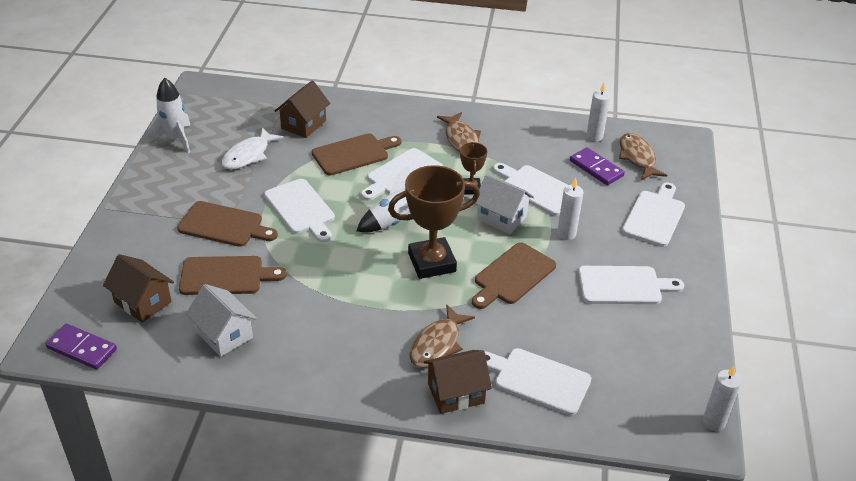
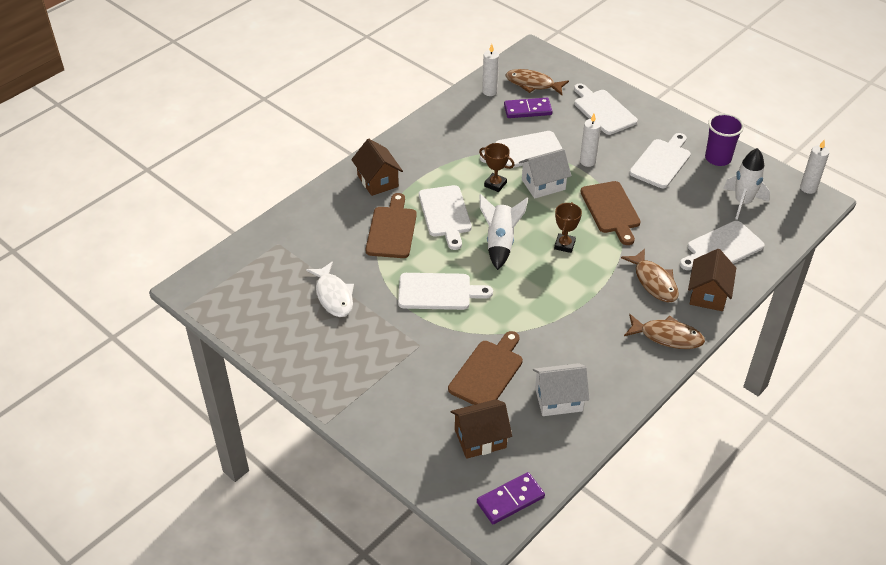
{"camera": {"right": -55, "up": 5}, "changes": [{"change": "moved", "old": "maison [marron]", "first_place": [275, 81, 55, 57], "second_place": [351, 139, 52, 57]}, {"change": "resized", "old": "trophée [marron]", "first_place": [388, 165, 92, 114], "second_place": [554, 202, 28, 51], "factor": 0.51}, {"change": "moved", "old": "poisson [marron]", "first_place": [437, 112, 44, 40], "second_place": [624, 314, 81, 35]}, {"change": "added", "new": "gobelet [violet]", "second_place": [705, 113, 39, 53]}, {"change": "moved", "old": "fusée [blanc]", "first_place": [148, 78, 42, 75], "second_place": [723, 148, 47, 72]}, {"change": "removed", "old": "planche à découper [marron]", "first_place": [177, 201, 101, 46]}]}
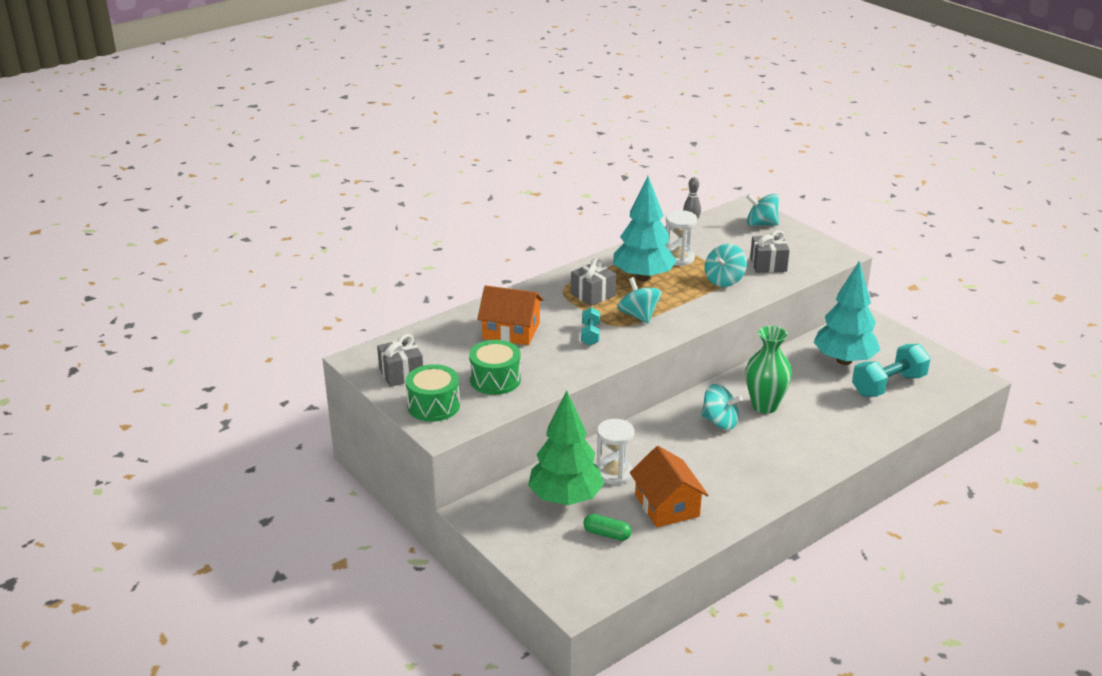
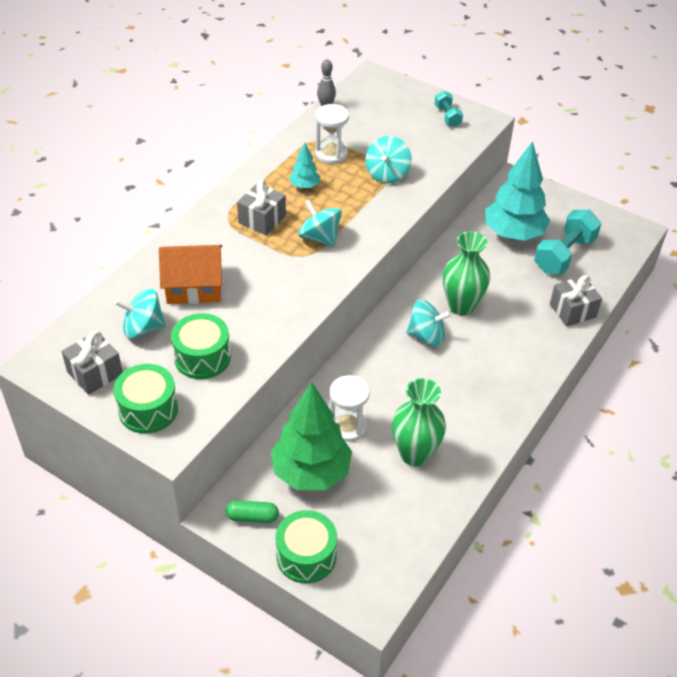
{"camera": {"right": -20, "up": 15}, "changes": [{"change": "moved", "old": "toupie [turquoise]", "first_place": [746, 194, 33, 32], "second_place": [115, 289, 51, 50]}, {"change": "moved", "old": "gélule [vert]", "first_place": [583, 514, 49, 27], "second_place": [226, 500, 53, 23]}, {"change": "added", "new": "tambour [vert]", "second_place": [276, 510, 61, 73]}, {"change": "resized", "old": "arbre [turquoise]", "first_place": [613, 176, 64, 105], "second_place": [289, 142, 31, 47], "factor": 0.46}, {"change": "replaced", "old": "maison [orange]", "new": "vase [vert]", "first_place": [630, 446, 78, 81], "second_place": [392, 378, 54, 88]}, {"change": "moved", "old": "haltère [turquoise]", "first_place": [581, 307, 19, 38], "second_place": [435, 91, 28, 36]}, {"change": "moved", "old": "cadeau [gris]", "first_place": [750, 230, 40, 43], "second_place": [550, 275, 52, 51]}]}
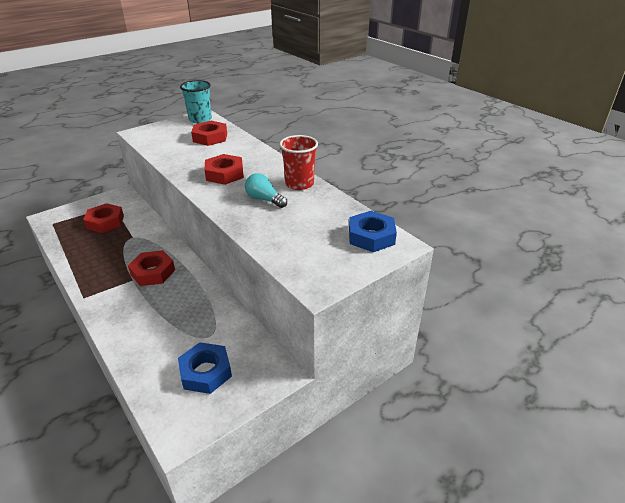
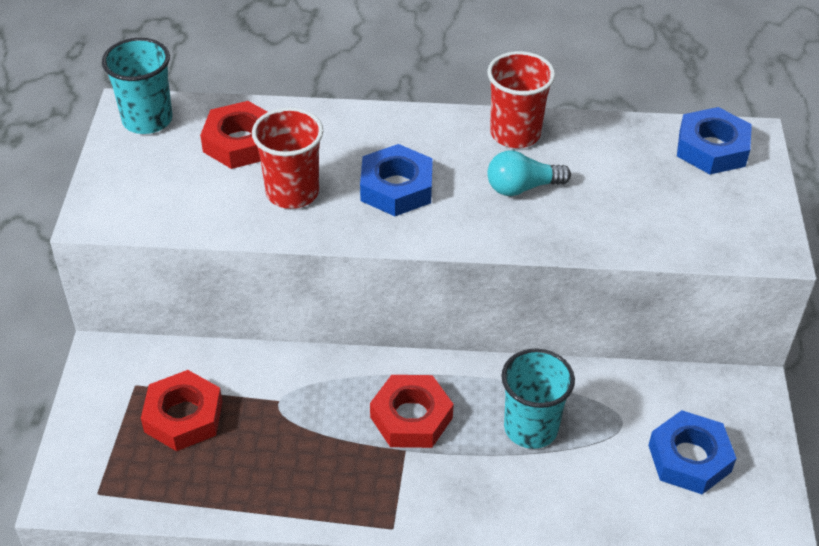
{"camera": {"right": -50, "up": 10}, "changes": [{"change": "added", "new": "gobelet [rouge]", "second_place": [252, 107, 71, 102]}, {"change": "recoloured", "old": "écrou [rouge]", "new": "écrou [bleu]", "first_place": [205, 154, 39, 31], "second_place": [360, 144, 73, 72]}, {"change": "added", "new": "gobelet [turquoise]", "second_place": [501, 349, 74, 100]}]}
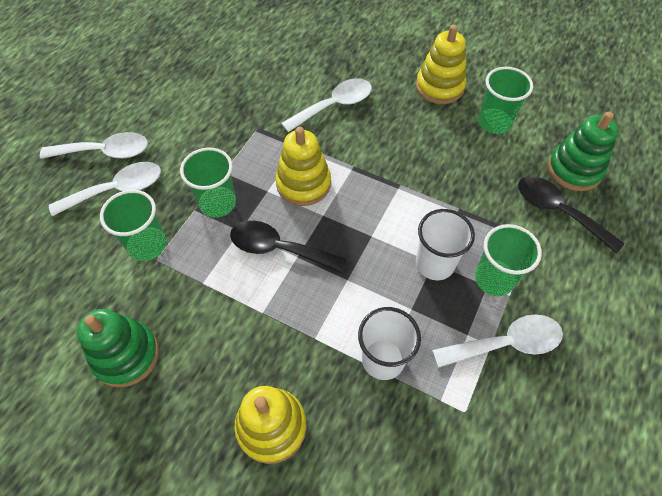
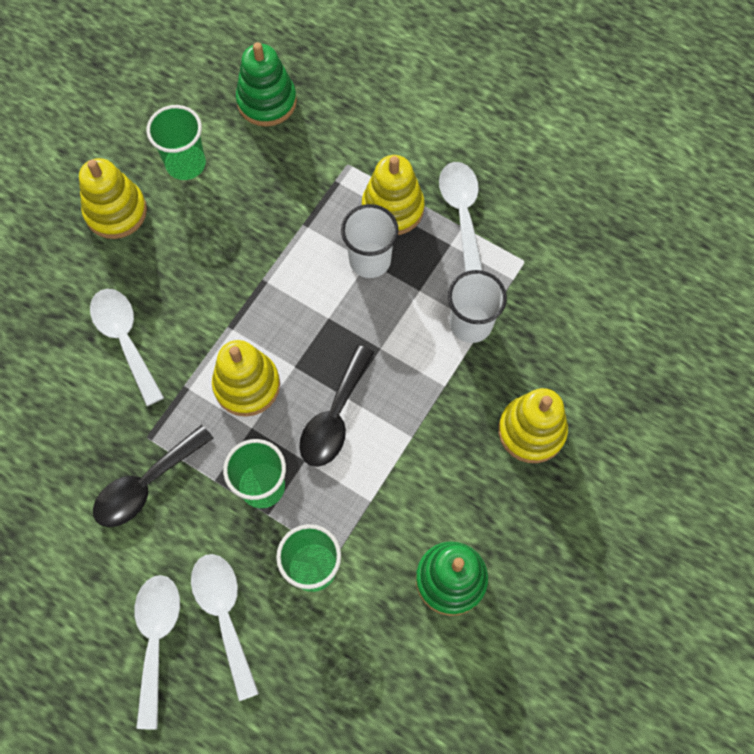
{"camera": {"right": -85, "up": 10}, "changes": [{"change": "moved", "old": "cuillère [noir]", "first_place": [518, 176, 107, 78], "second_place": [93, 425, 120, 102]}, {"change": "replaced", "old": "gobelet [vert]", "new": "jouet à empiler [jaune]", "first_place": [475, 224, 67, 72], "second_place": [362, 155, 62, 80]}]}
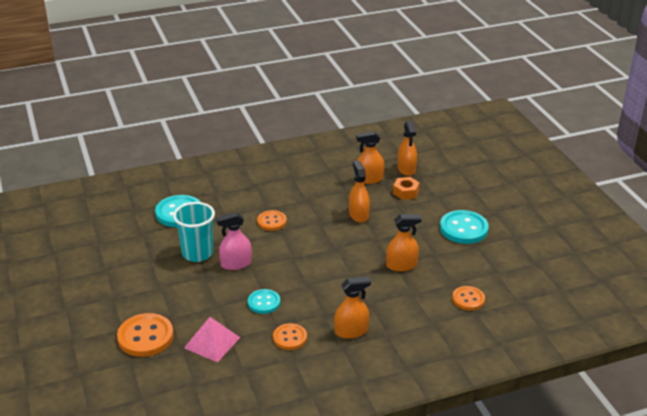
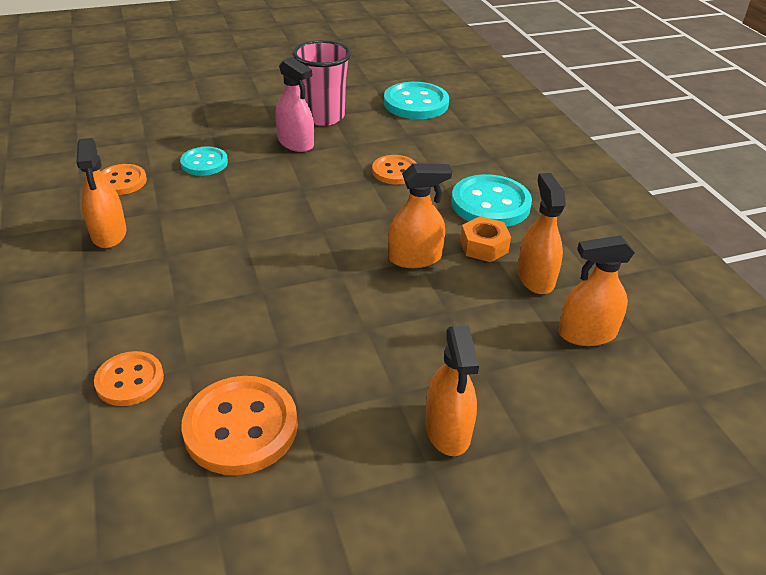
{"camera": {"right": 90, "up": 5}, "changes": [{"change": "moved", "old": "bouton [orange]", "first_place": [117, 313, 57, 44], "second_place": [181, 376, 117, 99]}, {"change": "turned", "old": "vaporisateur [rose]", "first_place": [216, 212, 36, 58], "second_place": [275, 57, 39, 95], "degrees": 150}, {"change": "recoloured", "old": "gobelet [turquoise]", "new": "gobelet [rose]", "first_place": [173, 202, 42, 60], "second_place": [293, 40, 58, 86]}, {"change": "moved", "old": "vaporisateur [orange]", "first_place": [386, 214, 36, 57], "second_place": [425, 325, 54, 131]}, {"change": "moved", "old": "bouton [turquoise]", "first_place": [440, 210, 49, 34], "second_place": [451, 174, 81, 53]}, {"change": "moved", "old": "écrou [orange]", "first_place": [393, 177, 27, 23], "second_place": [460, 216, 51, 46]}, {"change": "removed", "old": "pyramide [rose]", "first_place": [184, 317, 56, 46]}]}
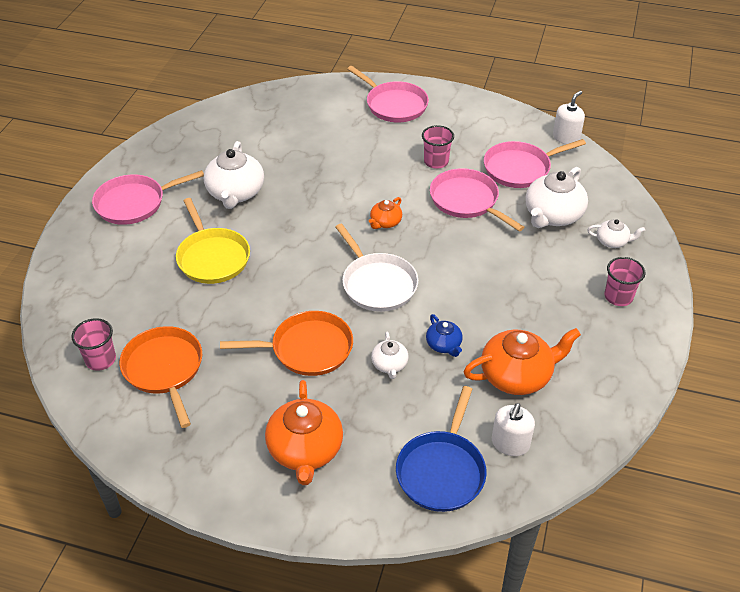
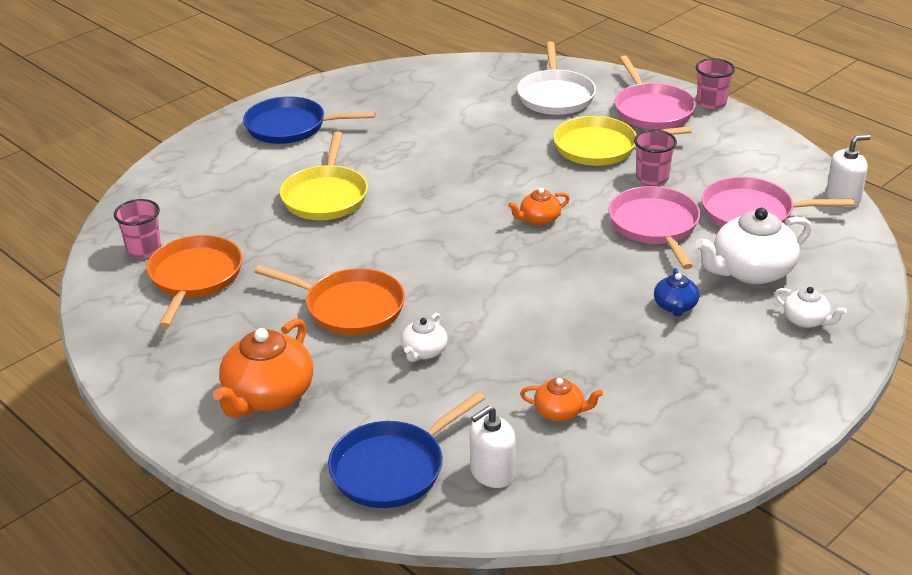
{"camera": {"right": 30, "up": -10}, "changes": [{"change": "recoloured", "old": "poêle [rose]", "new": "poêle [bleu]", "first_place": [92, 170, 112, 55], "second_place": [243, 96, 133, 48]}, {"change": "moved", "old": "poêle [blanc]", "first_place": [336, 224, 82, 88], "second_place": [517, 42, 79, 73]}, {"change": "resized", "old": "théière [orange]", "first_place": [464, 328, 117, 67], "second_place": [520, 378, 83, 43], "factor": 0.52}, {"change": "added", "new": "poêle [jaune]", "second_place": [553, 116, 138, 50]}, {"change": "moved", "old": "théière [bleu]", "first_place": [426, 314, 37, 43], "second_place": [654, 268, 45, 49]}, {"change": "moved", "old": "gobelet [rose]", "first_place": [604, 257, 41, 49], "second_place": [696, 58, 39, 51]}, {"change": "removed", "old": "théière [blanc]", "first_place": [204, 141, 60, 68]}]}
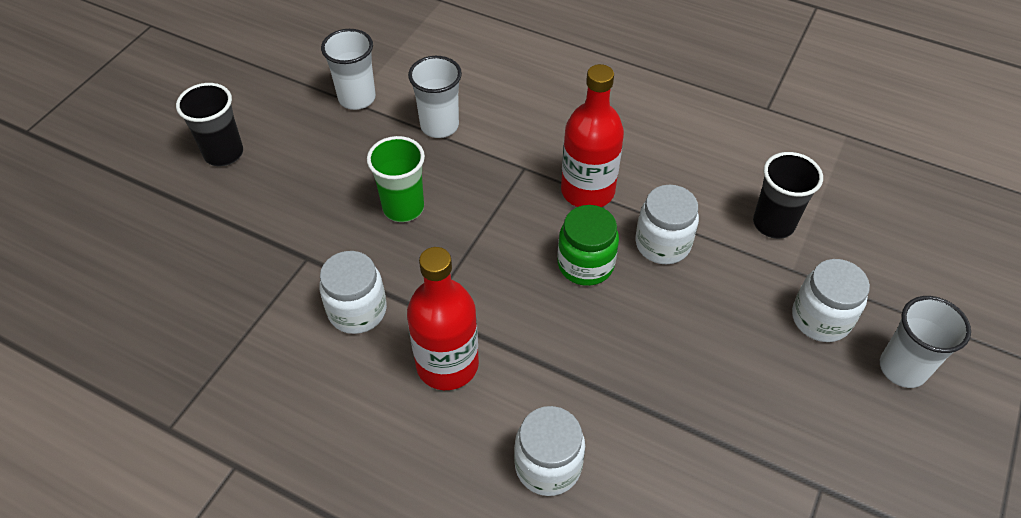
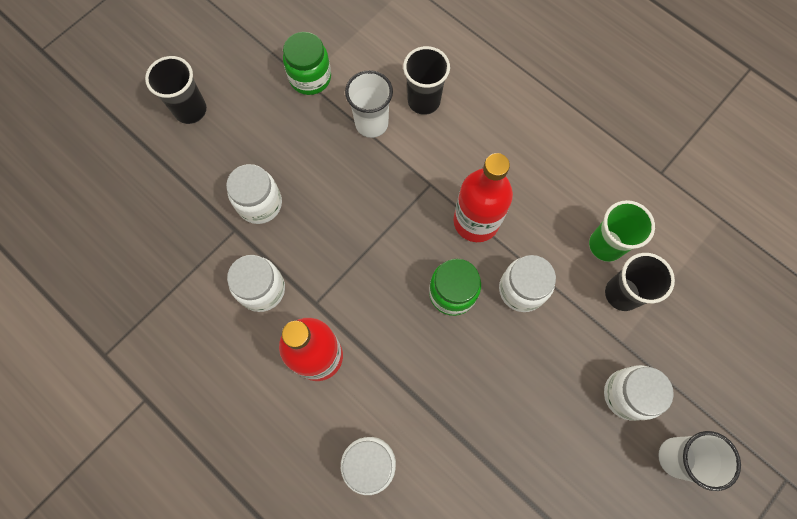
{"camera": {"right": 15, "up": 20}, "changes": [{"change": "added", "new": "bocal [blanc]", "second_place": [226, 164, 56, 60]}, {"change": "replaced", "old": "gobelet [blanc]", "new": "bocal [vert]", "first_place": [321, 29, 55, 81], "second_place": [283, 32, 48, 63]}, {"change": "added", "new": "gobelet [noir]", "second_place": [403, 46, 47, 69]}, {"change": "moved", "old": "gobelet [vert]", "first_place": [367, 136, 58, 86], "second_place": [589, 200, 66, 62]}]}
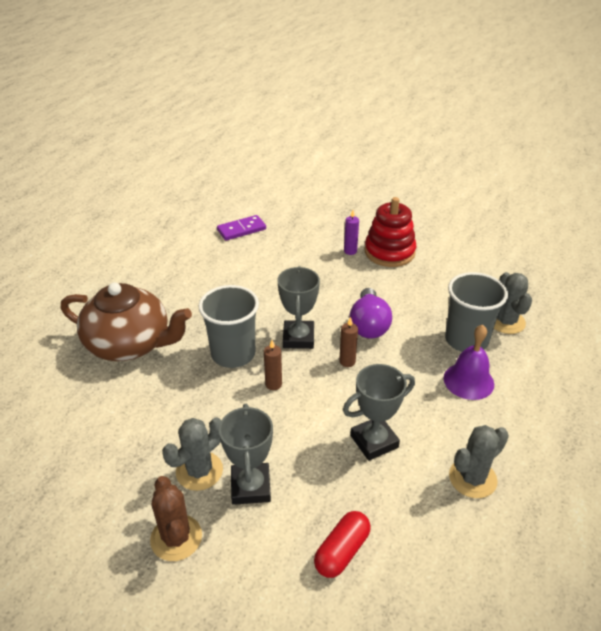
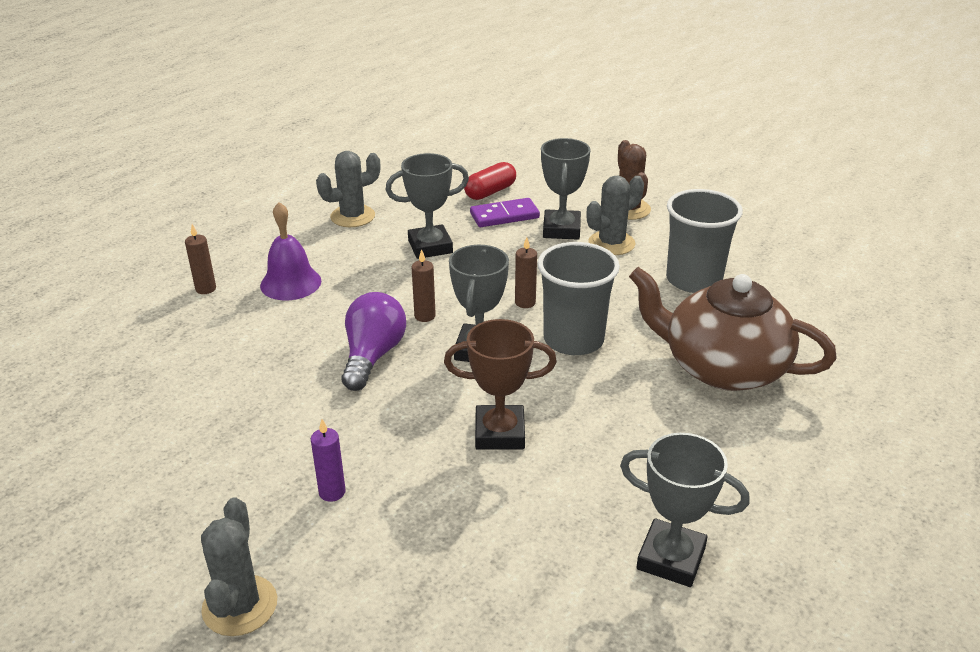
{"camera": {"right": -170, "up": -5}, "changes": [{"change": "added", "new": "bougie [marron]", "second_place": [185, 224, 31, 70]}, {"change": "moved", "old": "cactus [gris]", "first_place": [494, 272, 38, 62], "second_place": [201, 497, 76, 139]}, {"change": "added", "new": "trophée [marron]", "second_place": [444, 319, 113, 131]}, {"change": "moved", "old": "domino [violet]", "first_place": [217, 215, 49, 26], "second_place": [470, 198, 70, 29]}, {"change": "added", "new": "trophée [gris]", "second_place": [620, 433, 130, 154]}, {"change": "moved", "old": "gobelet [gris]", "first_place": [445, 272, 63, 80], "second_place": [666, 189, 77, 104]}, {"change": "removed", "old": "jouet à empiler [rouge]", "first_place": [365, 197, 51, 70]}]}
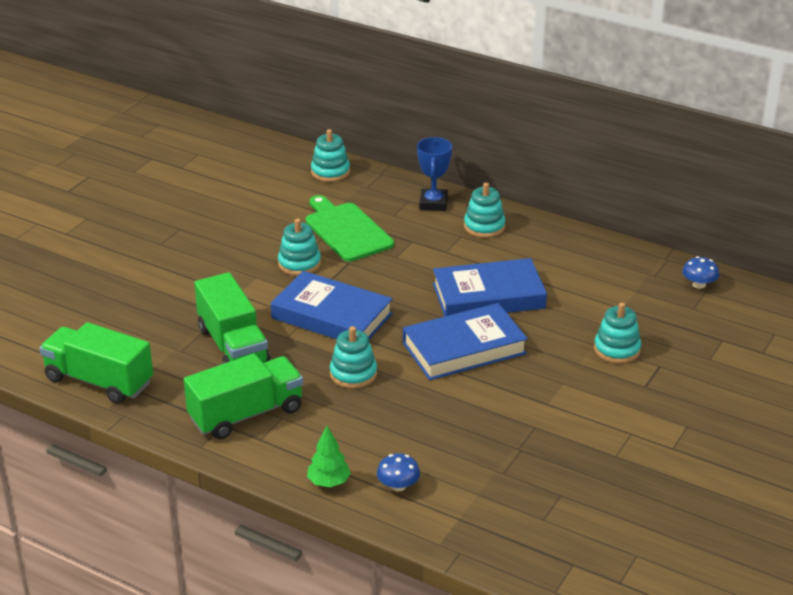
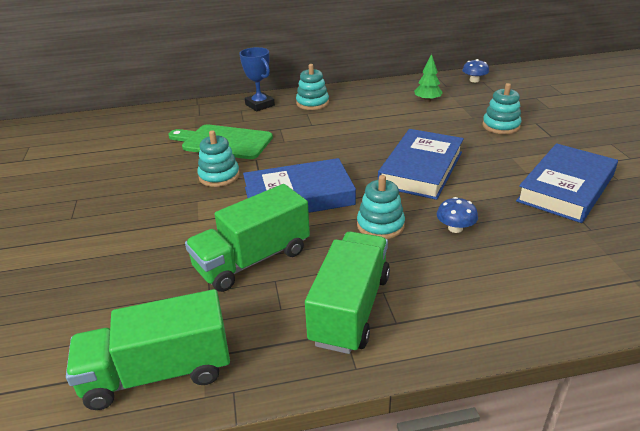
{"camera": {"right": -40, "up": 0}, "changes": [{"change": "turned", "old": "camion [vert]", "first_place": [194, 272, 76, 92], "second_place": [185, 184, 125, 108], "degrees": 120}, {"change": "moved", "old": "arbre [vert]", "first_place": [307, 426, 44, 61], "second_place": [414, 54, 29, 48]}, {"change": "moved", "old": "champignon [bleu]", "first_place": [377, 453, 43, 38], "second_place": [436, 197, 42, 36]}, {"change": "moved", "old": "livre [bleu]", "first_place": [433, 258, 114, 59], "second_place": [516, 143, 102, 80]}, {"change": "removed", "old": "jouet à empiler [turquoise]", "first_place": [311, 129, 39, 53]}]}
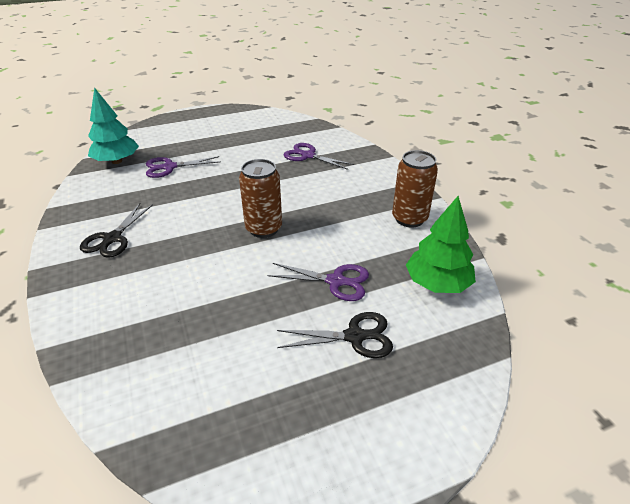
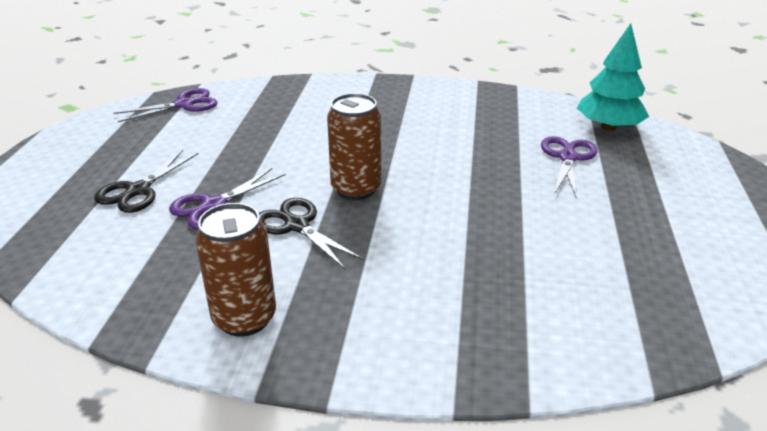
{"camera": {"right": 120, "up": -5}, "changes": [{"change": "moved", "old": "ciseaux [violet]", "first_place": [284, 143, 70, 27], "second_place": [114, 88, 103, 34]}, {"change": "moved", "old": "ciseaux [noir]", "first_place": [80, 203, 73, 55], "second_place": [259, 198, 105, 71]}, {"change": "removed", "old": "arbre [vert]", "first_place": [406, 196, 70, 97]}]}
